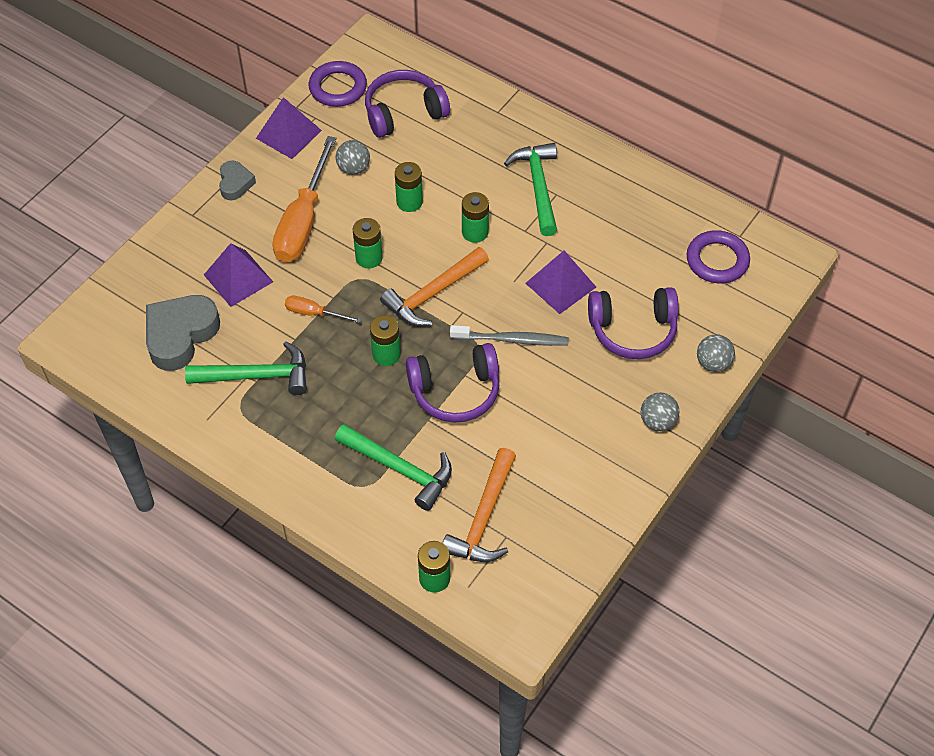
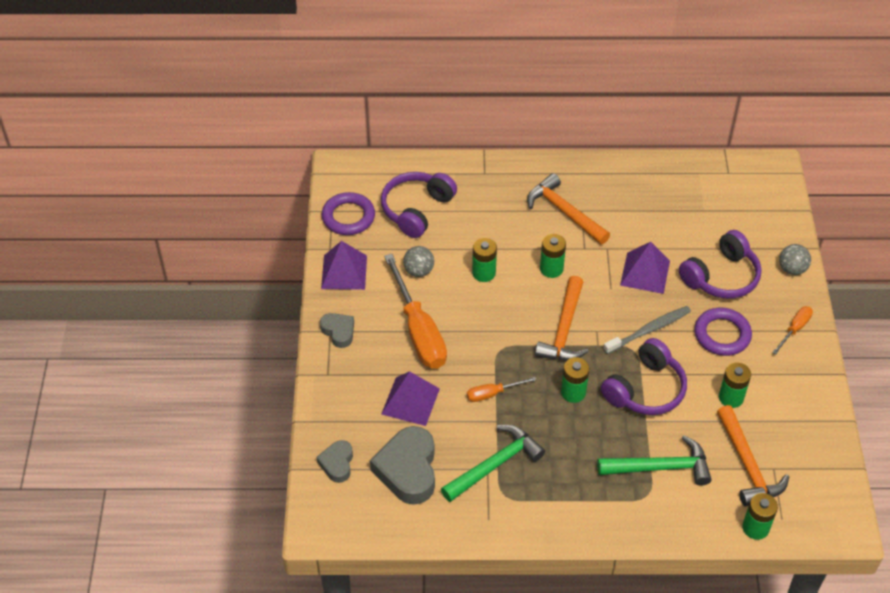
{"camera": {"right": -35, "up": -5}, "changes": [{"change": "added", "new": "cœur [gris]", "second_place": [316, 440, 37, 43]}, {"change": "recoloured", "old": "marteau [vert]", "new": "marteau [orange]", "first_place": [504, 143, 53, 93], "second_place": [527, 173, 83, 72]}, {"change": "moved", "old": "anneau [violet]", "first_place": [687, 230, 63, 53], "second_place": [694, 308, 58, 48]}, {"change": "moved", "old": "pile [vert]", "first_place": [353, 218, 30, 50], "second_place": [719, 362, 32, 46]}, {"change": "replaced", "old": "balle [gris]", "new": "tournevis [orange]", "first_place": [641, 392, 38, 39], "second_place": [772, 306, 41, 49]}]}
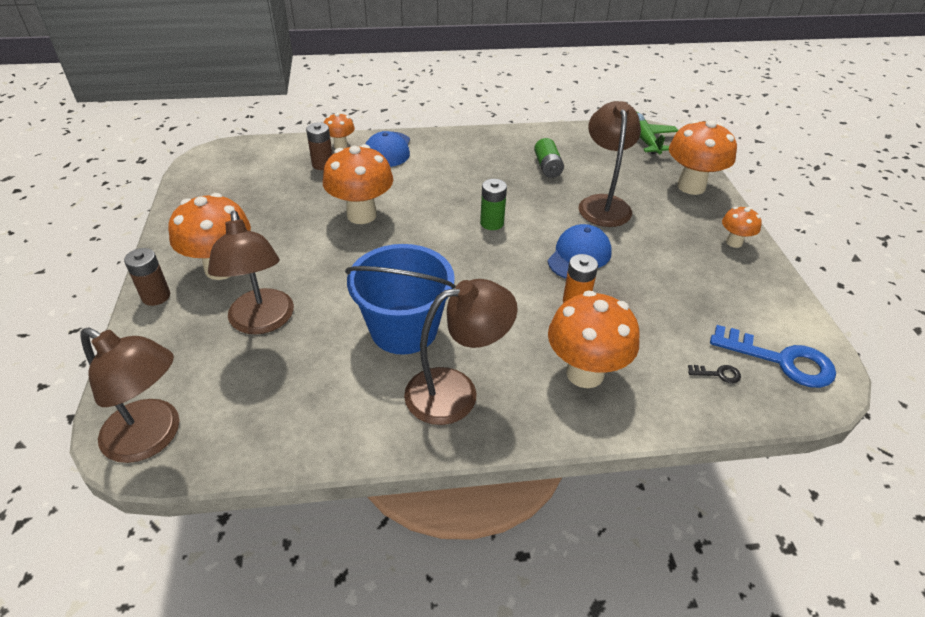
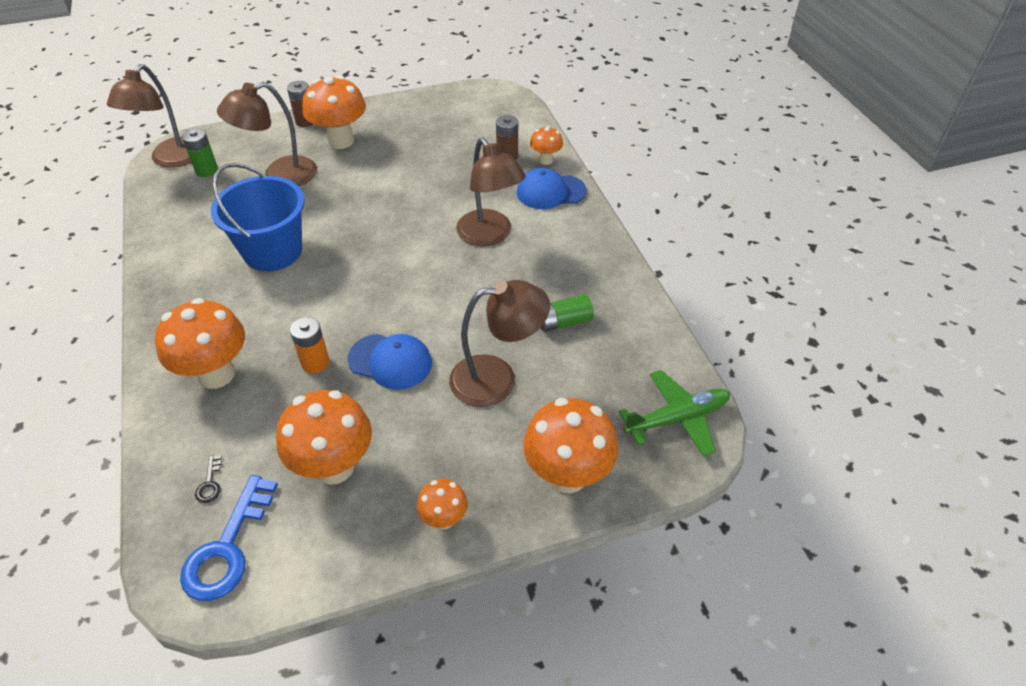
{"camera": {"right": 80, "up": 5}, "changes": [{"change": "moved", "old": "pile [vert]", "first_place": [480, 179, 27, 51], "second_place": [182, 128, 36, 49]}, {"change": "moved", "old": "champignon [orange]", "first_place": [323, 144, 70, 80], "second_place": [276, 390, 96, 95]}, {"change": "moved", "old": "lampe [marron]", "first_place": [404, 279, 114, 146], "second_place": [456, 138, 70, 108]}]}
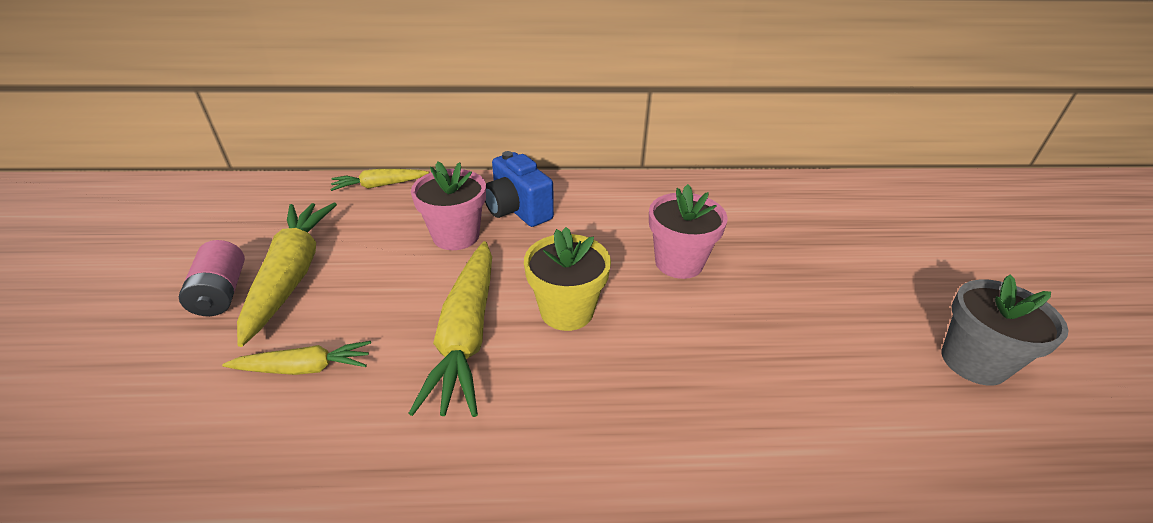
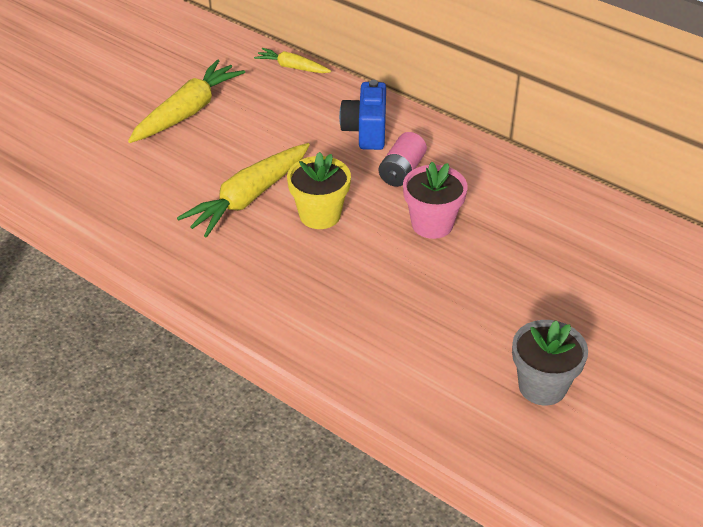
{"camera": {"right": 40, "up": 5}, "changes": [{"change": "moved", "old": "pile [rose]", "first_place": [179, 240, 66, 76], "second_place": [379, 132, 48, 55]}, {"change": "removed", "old": "carotte [jaune]", "first_place": [222, 341, 149, 34]}, {"change": "removed", "old": "pot de fleurs [rose]", "first_place": [411, 161, 75, 89]}]}
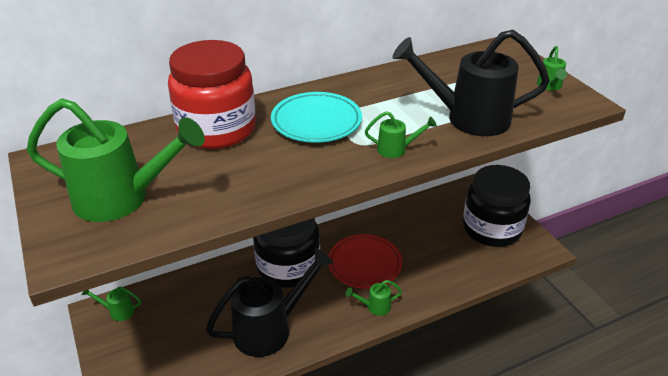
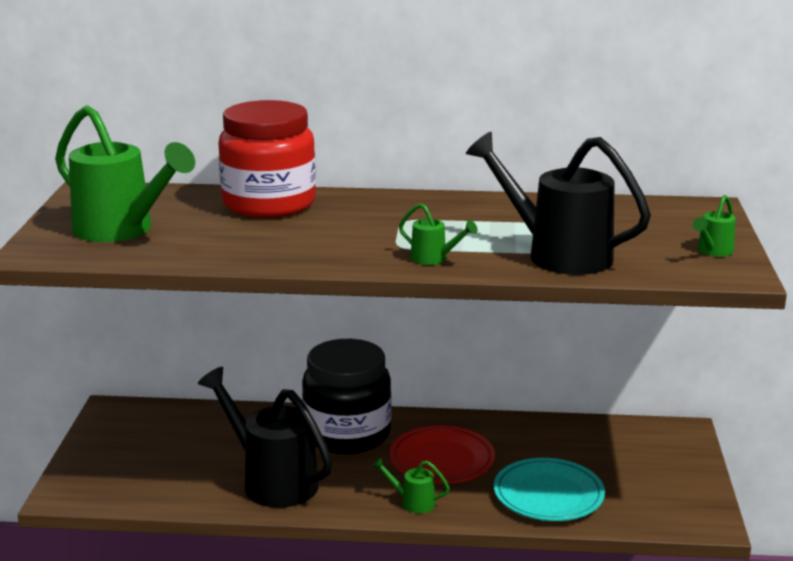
{"camera": {"right": 30, "up": -15}, "changes": [{"change": "turned", "old": "arrosoir [noir]", "first_place": [206, 248, 127, 109], "second_place": [198, 367, 135, 141], "degrees": -135}, {"change": "moved", "old": "assiette [turquoise]", "first_place": [271, 92, 91, 51], "second_place": [494, 458, 111, 63]}, {"change": "removed", "old": "arrosoir [vert]", "first_place": [81, 287, 60, 34]}, {"change": "removed", "old": "bocal [noir]", "first_place": [463, 165, 68, 82]}]}
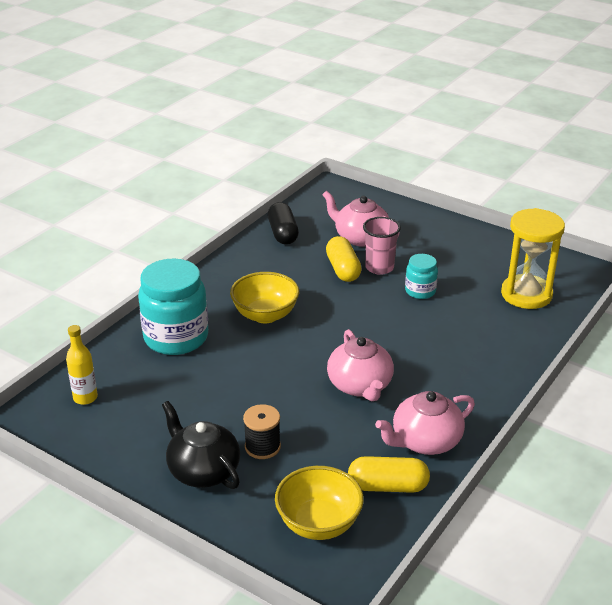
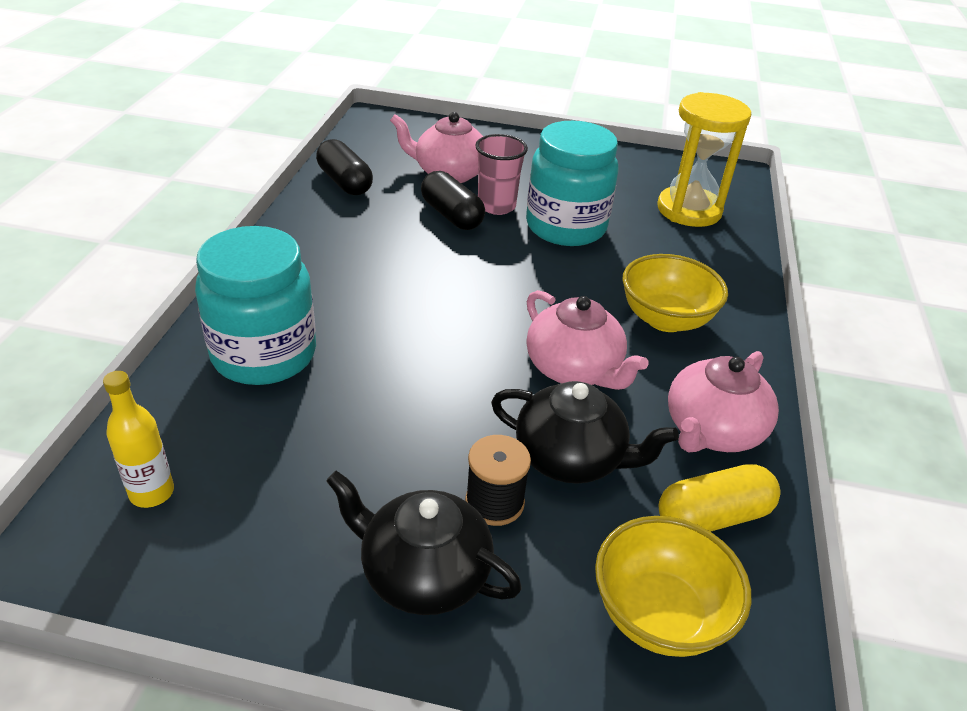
{"camera": {"right": -25, "up": 5}, "changes": [{"change": "recoloured", "old": "gélule [jaune]", "new": "gélule [noir]", "first_place": [326, 236, 36, 46], "second_place": [421, 171, 64, 59]}, {"change": "added", "new": "théière [noir]", "second_place": [491, 381, 188, 103]}, {"change": "resized", "old": "bocal [turquoise]", "first_place": [405, 254, 33, 45], "second_place": [526, 121, 93, 125], "factor": 1.97}, {"change": "moved", "old": "bol [jaune]", "first_place": [230, 272, 69, 51], "second_place": [622, 254, 106, 78]}]}
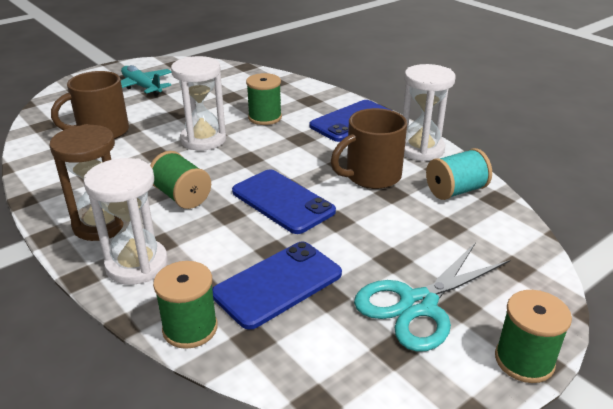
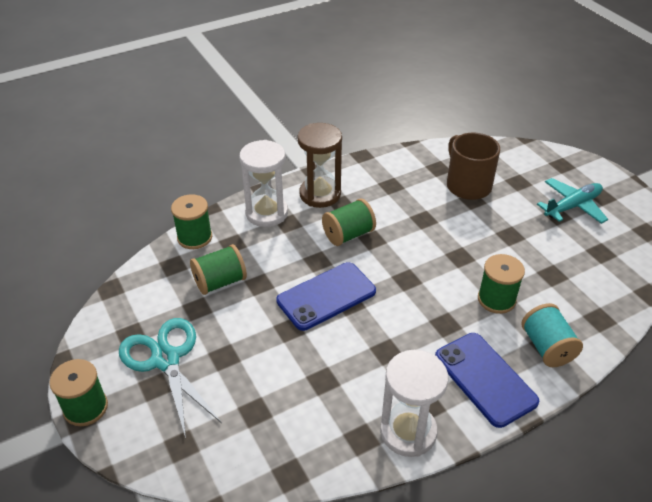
{"camera": {"right": 100, "up": 10}, "changes": [{"change": "replaced", "old": "téléphone [bleu]", "new": "bobine [vert]", "first_place": [212, 241, 130, 89], "second_place": [190, 244, 57, 51]}, {"change": "moved", "old": "bobine [turquoise]", "first_place": [426, 148, 66, 52], "second_place": [521, 303, 62, 64]}, {"change": "removed", "old": "sablier [blanc]", "first_place": [171, 56, 55, 95]}, {"change": "removed", "old": "tasse [marron]", "first_place": [331, 108, 76, 81]}]}
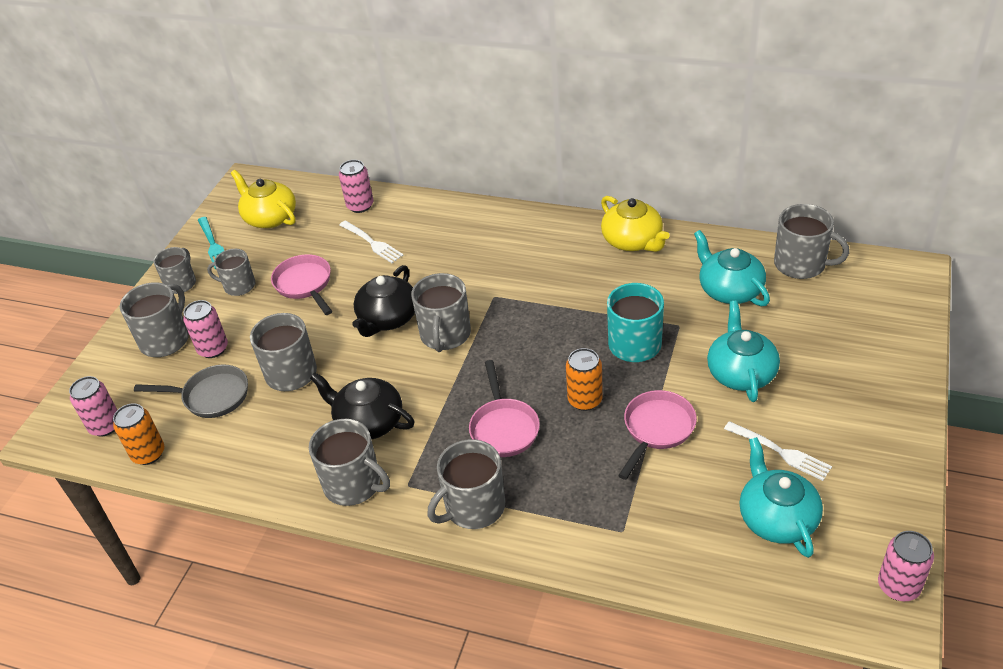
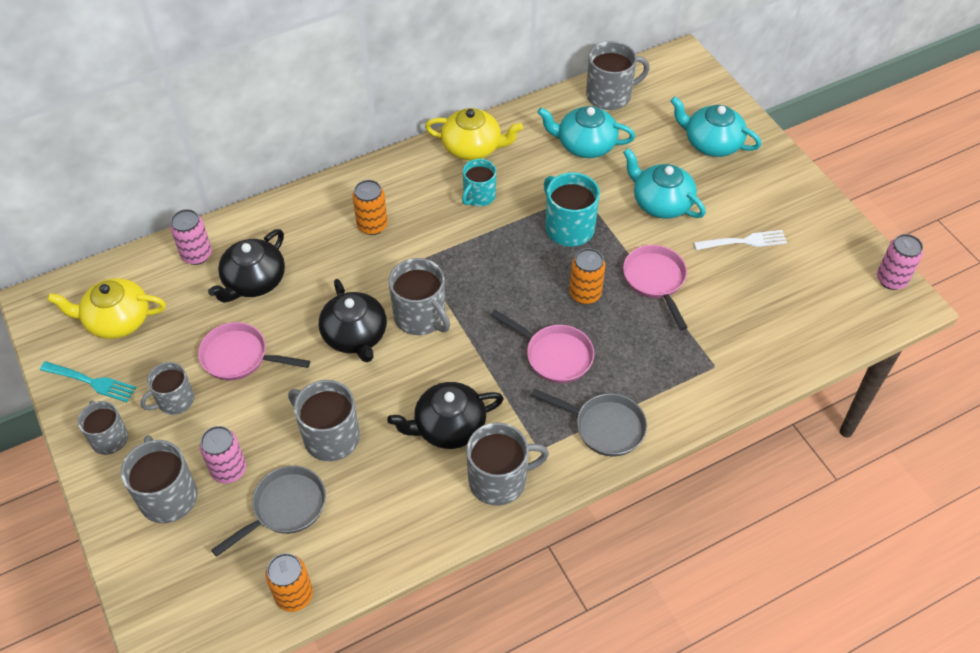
{"camera": {"right": -50, "up": 10}, "changes": [{"change": "replaced", "old": "fourchette [blanc]", "new": "théière [noir]", "first_place": [339, 220, 65, 43], "second_place": [208, 229, 77, 74]}, {"change": "added", "new": "canette [orange]", "second_place": [352, 180, 36, 55]}, {"change": "added", "new": "tasse [turquoise]", "second_place": [462, 159, 34, 48]}, {"change": "replaced", "old": "tasse [gris]", "new": "poêle [gris]", "first_place": [427, 439, 78, 90], "second_place": [531, 389, 116, 67]}, {"change": "moved", "old": "théière [turquoise]", "first_place": [739, 437, 84, 121], "second_place": [671, 97, 91, 60]}, {"change": "removed", "old": "canette [rose]", "first_place": [69, 376, 48, 61]}]}
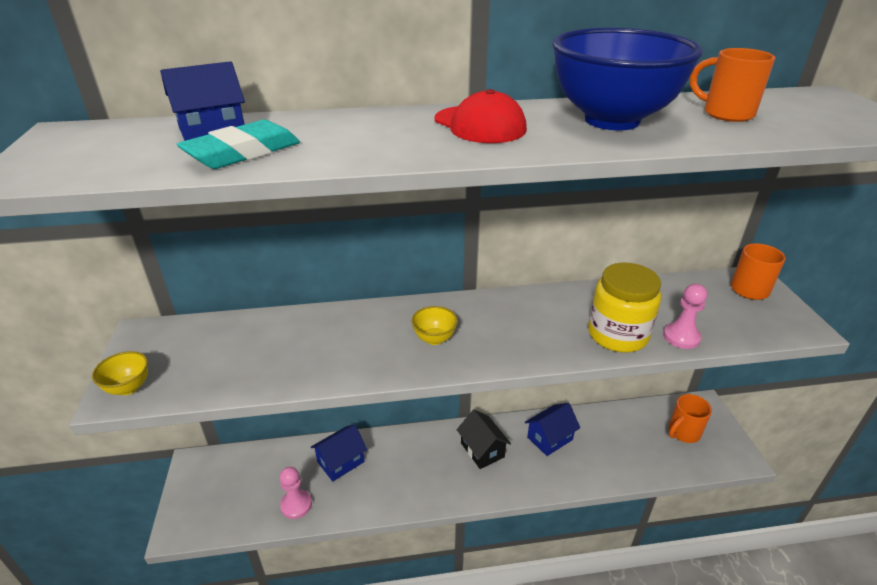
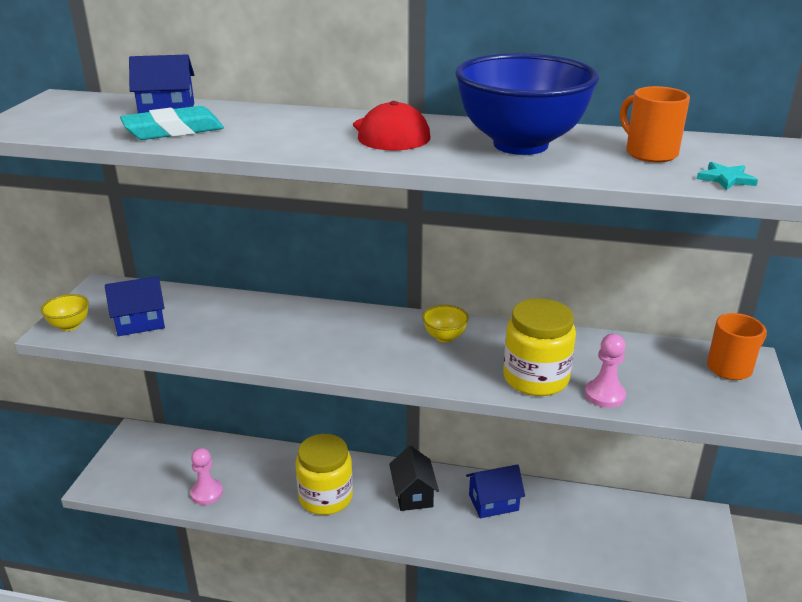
{"camera": {"right": 20, "up": -5}, "changes": [{"change": "moved", "old": "maison [bleu]", "first_place": [311, 424, 56, 58], "second_place": [105, 276, 60, 60]}, {"change": "added", "new": "bocal [jaune]", "second_place": [296, 434, 57, 81]}, {"change": "moved", "old": "bol [jaune]", "first_place": [411, 306, 47, 39], "second_place": [422, 305, 47, 38]}, {"change": "added", "new": "étoile [turquoise]", "second_place": [697, 162, 61, 28]}, {"change": "removed", "old": "tasse [orange]", "first_place": [669, 394, 43, 49]}]}
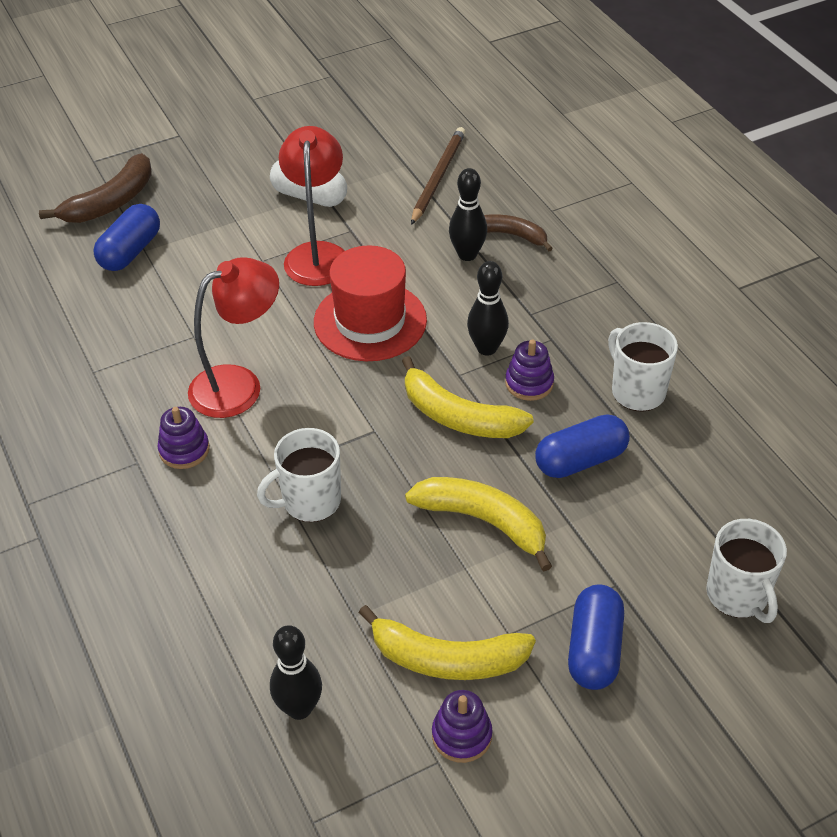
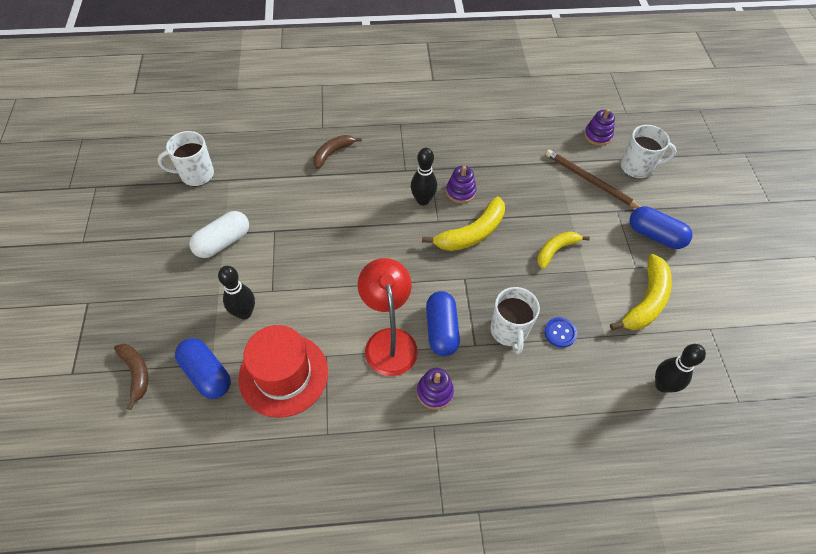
{"camera": {"right": -70, "up": 10}, "changes": [{"change": "resized", "old": "banane [marron]", "first_place": [39, 153, 113, 70], "second_place": [114, 344, 34, 66], "factor": 0.65}, {"change": "moved", "old": "tasse [blanc]", "first_place": [608, 322, 70, 89], "second_place": [158, 131, 56, 55]}, {"change": "moved", "old": "quille [noir]", "first_place": [449, 168, 38, 93], "second_place": [218, 266, 37, 53]}, {"change": "moved", "old": "chapeau [rouge]", "first_place": [314, 245, 113, 116], "second_place": [238, 325, 90, 93]}, {"change": "moved", "old": "gélule [bleu]", "first_place": [535, 415, 95, 63], "second_place": [426, 291, 34, 65]}, {"change": "resized", "old": "banane [jaune]", "first_place": [405, 477, 147, 94], "second_place": [537, 231, 53, 38], "factor": 0.65}, {"change": "added", "new": "bouton [bleu]", "second_place": [544, 317, 33, 31]}, {"change": "moved", "old": "crayon [marron]", "first_place": [411, 127, 54, 98], "second_place": [546, 150, 95, 58]}, {"change": "moved", "old": "jouet à empiler [violet]", "first_place": [432, 690, 61, 73], "second_place": [584, 109, 31, 37]}, {"change": "removed", "old": "lampe [rouge]", "first_place": [279, 126, 66, 160]}]}
